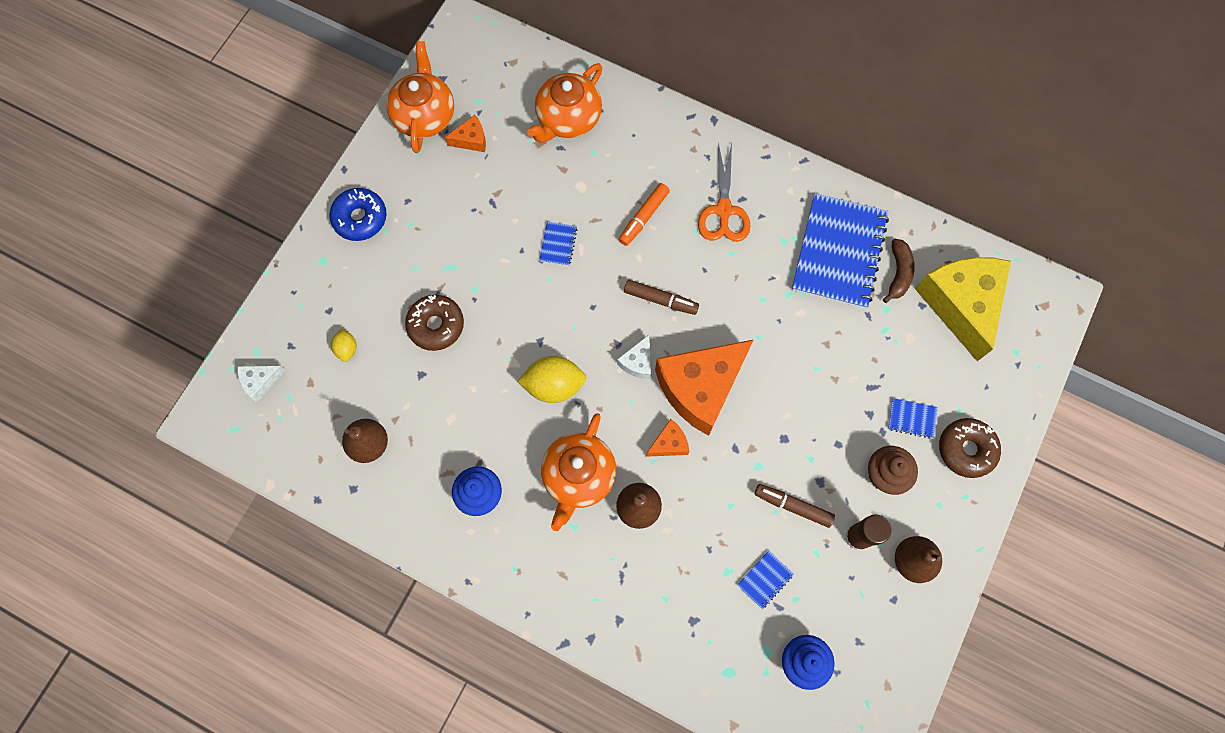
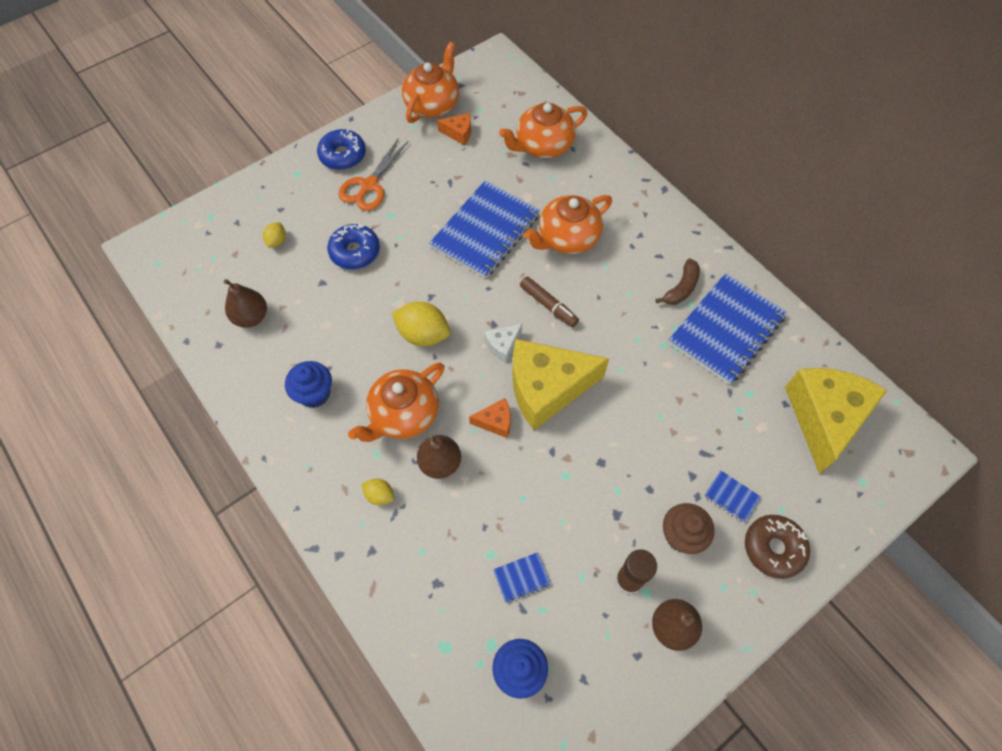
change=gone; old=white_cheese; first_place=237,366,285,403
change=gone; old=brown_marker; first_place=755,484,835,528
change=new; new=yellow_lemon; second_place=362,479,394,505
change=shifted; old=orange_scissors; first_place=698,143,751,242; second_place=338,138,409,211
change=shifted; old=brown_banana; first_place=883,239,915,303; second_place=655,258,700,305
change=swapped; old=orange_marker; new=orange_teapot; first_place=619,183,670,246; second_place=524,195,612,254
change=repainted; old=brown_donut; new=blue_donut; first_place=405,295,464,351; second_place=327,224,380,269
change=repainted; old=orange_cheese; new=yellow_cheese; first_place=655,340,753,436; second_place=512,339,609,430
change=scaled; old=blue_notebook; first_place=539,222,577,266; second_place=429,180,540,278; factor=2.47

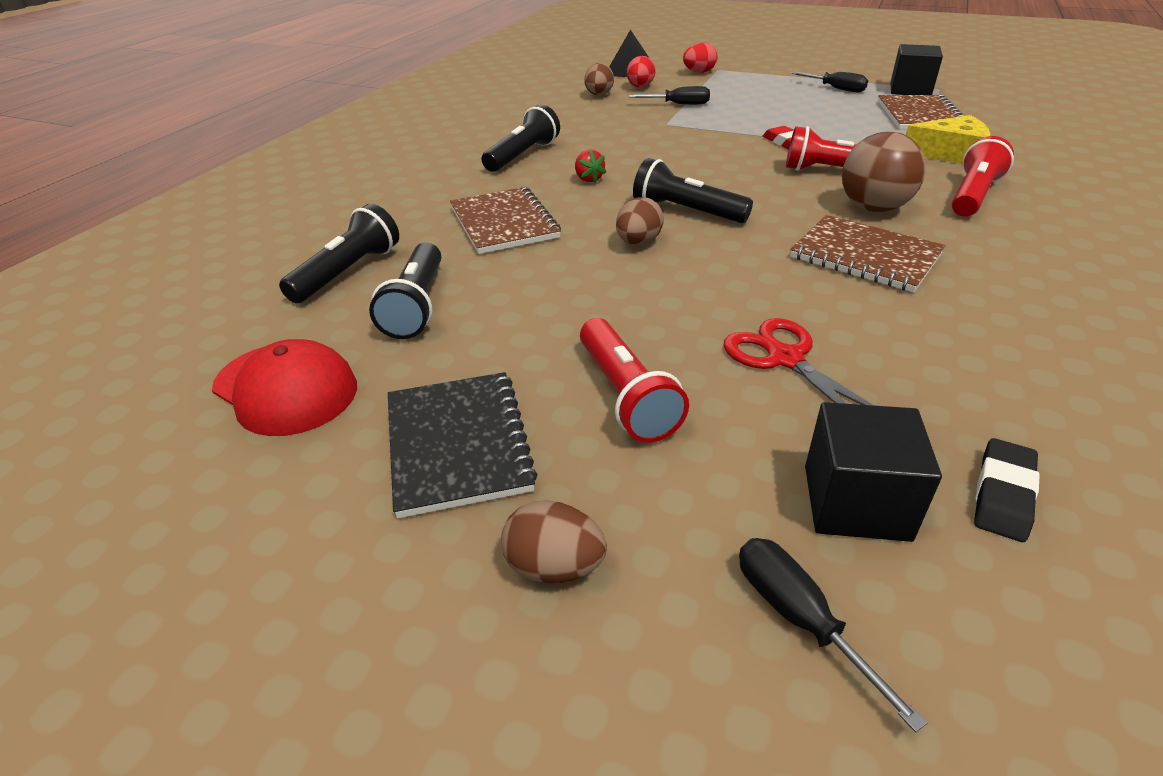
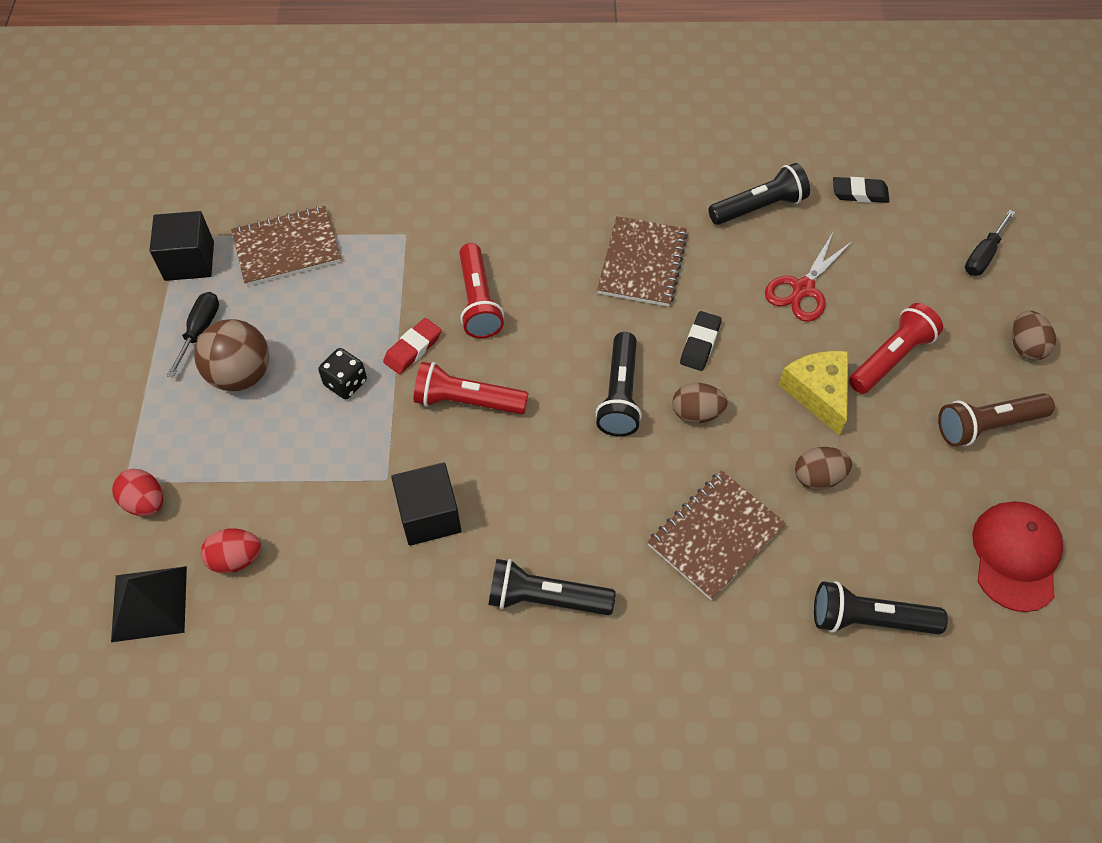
change=gone; old=red_strawberry; first_place=575,150,606,183
change=gone; old=black_screwdriver; first_place=629,86,710,105
change=new; new=black_dice; second_place=318,348,367,399
change=new; new=black_eraser; second_place=680,311,722,371
change=shifted; old=black_flashlight; first_place=369,242,441,339; second_place=708,163,810,225
change=shifted; old=brown_egg; first_place=584,63,614,95; second_place=795,447,852,490
change=shifted; old=black_cube; first_place=805,402,942,542; second_place=391,462,461,546
change=shifted; old=brown_ball; first_place=842,131,926,212; second_place=194,319,270,391
change=shifted; old=yellow_cheese; first_place=906,115,991,164; second_place=778,351,848,436
change=shifted; old=red_flashlight; first_place=952,136,1014,217; second_place=414,362,529,414
change=swapped; old=black_notebook; new=brown_flashlight; first_place=388,372,538,518; second_place=938,393,1055,447

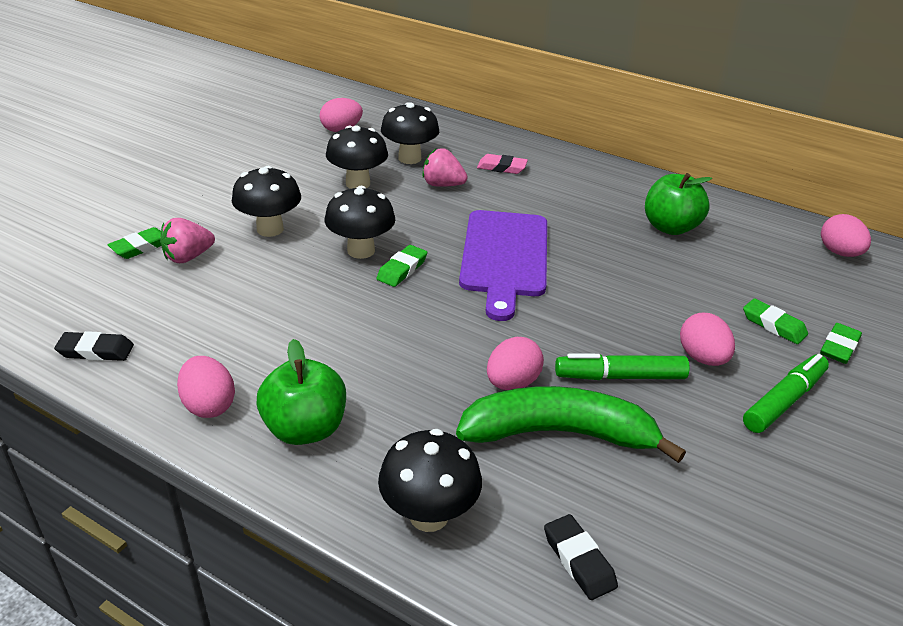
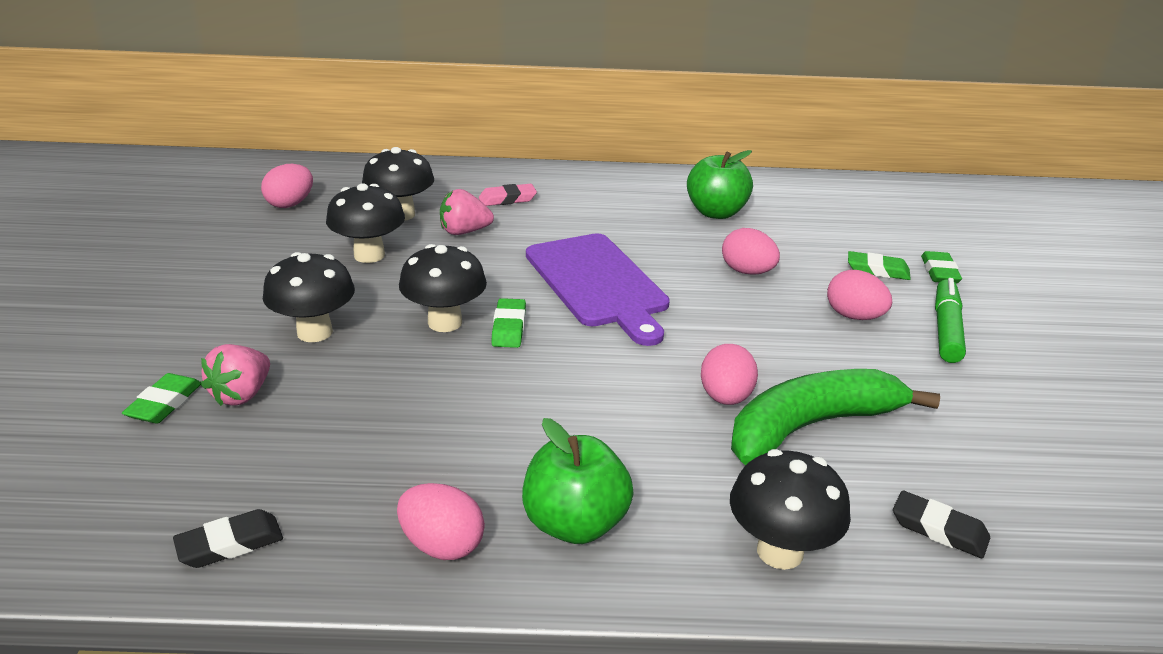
change=gone; old=green_marker; first_place=555,353,690,380
change=shifted; old=pink_egg; first_place=821,214,871,257; second_place=722,228,780,275

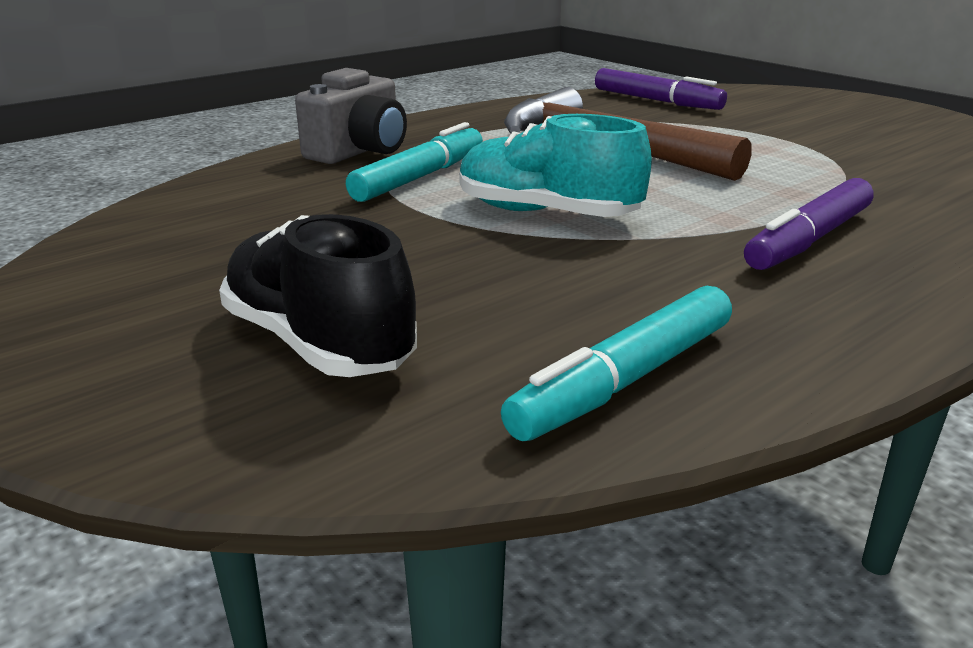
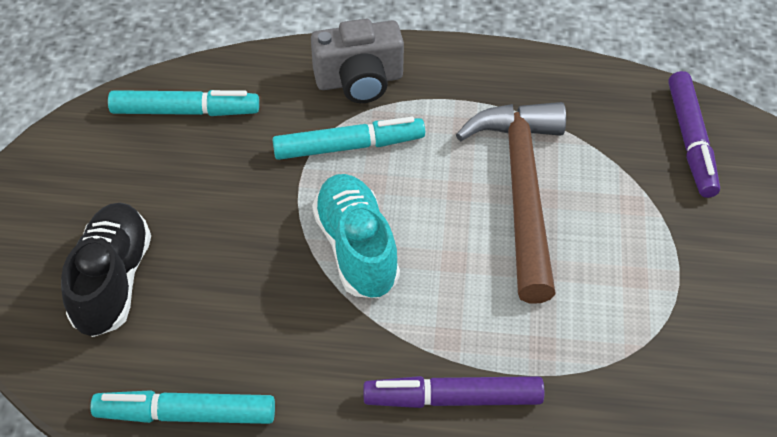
change=new; new=turquoise_marker; second_place=108,90,259,116

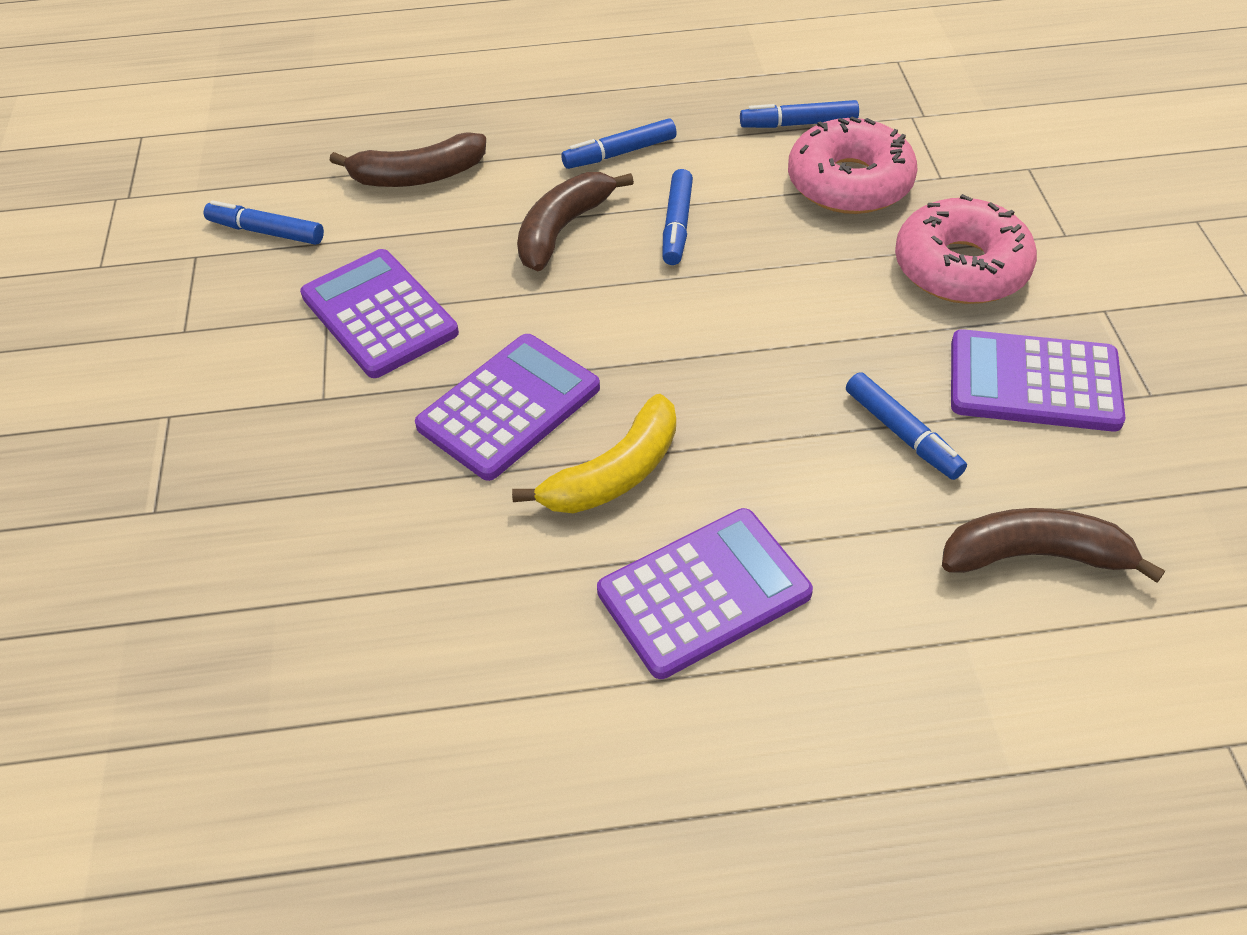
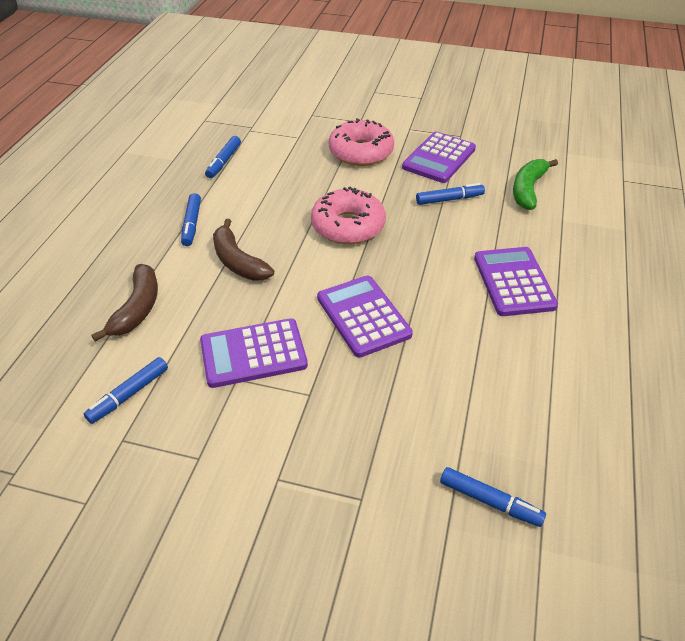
change=gone; old=yellow_banana; first_place=512,394,676,513
change=shifted; old=blue_marker; first_place=662,169,693,265; second_place=440,467,546,527
change=shifted; old=pink_donut; first_place=788,117,918,214; second_place=311,187,386,244
change=repainted; old=brown_banana; new=green_banana; first_place=942,508,1165,583; second_place=513,159,558,210

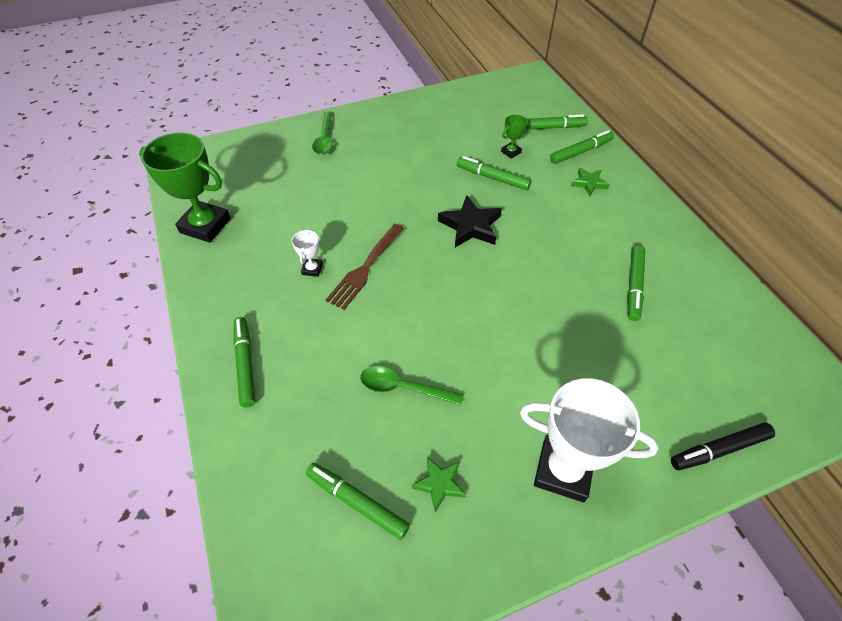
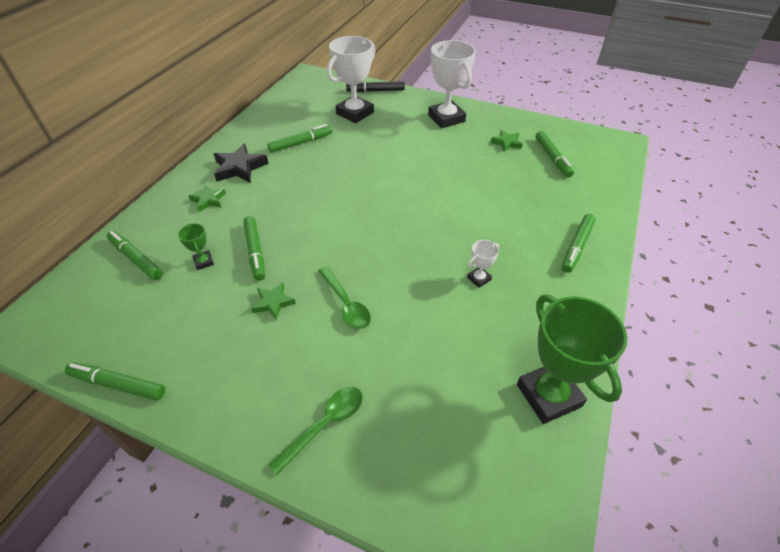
change=gone; old=brown_fork; first_place=326,224,405,310
change=new; new=green_star; second_place=251,282,296,320
change=new; new=white_trophy; second_place=327,36,375,123
change=shifted; old=green_spoon; first_place=360,366,464,406; second_place=318,266,371,329
change=shifted; old=black_star; first_place=438,195,502,247; second_place=214,144,269,183
change=shifted; old=green_marker; first_place=550,130,614,164; second_place=65,362,165,401
change=rotated; old=green_trophy; first_place=501,115,527,159; second_place=178,223,214,270; degrees=60
change=rotated; old=black_marker; first_place=671,422,775,470; second_place=346,81,405,92; degrees=150

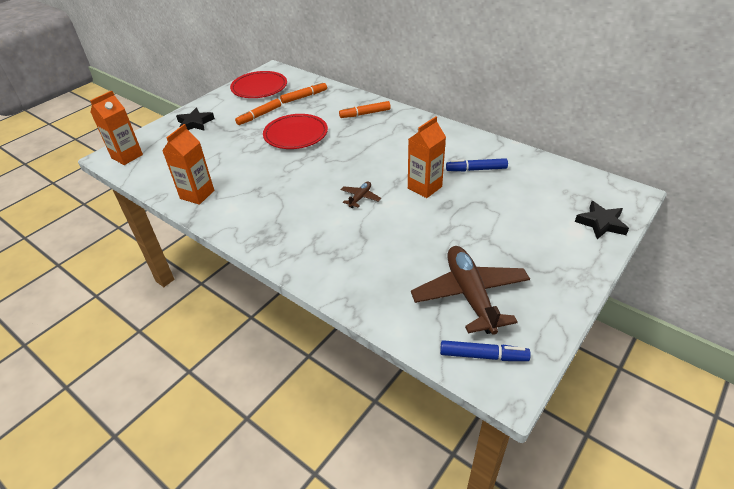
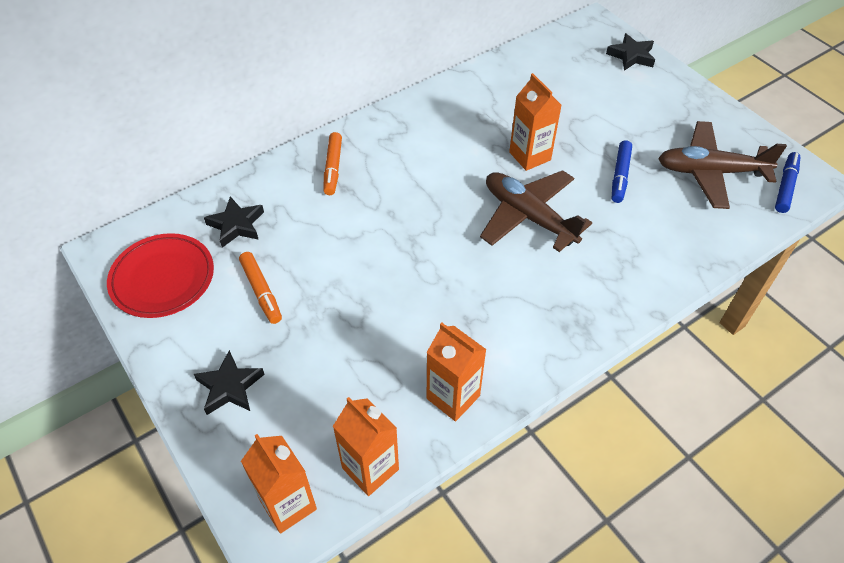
change=gone; old=red_plate; first_place=263,114,328,149
change=new; new=orange_carton; second_place=333,397,399,496
change=shifted; old=blue_marker; first_place=446,158,508,171; second_place=612,140,632,203
change=swapped; old=orange_marker; new=black_star; first_place=280,82,327,104; second_place=204,197,264,248
change=scaled; old=brown_plane; first_place=341,182,381,208; second_place=480,170,592,252; factor=2.23

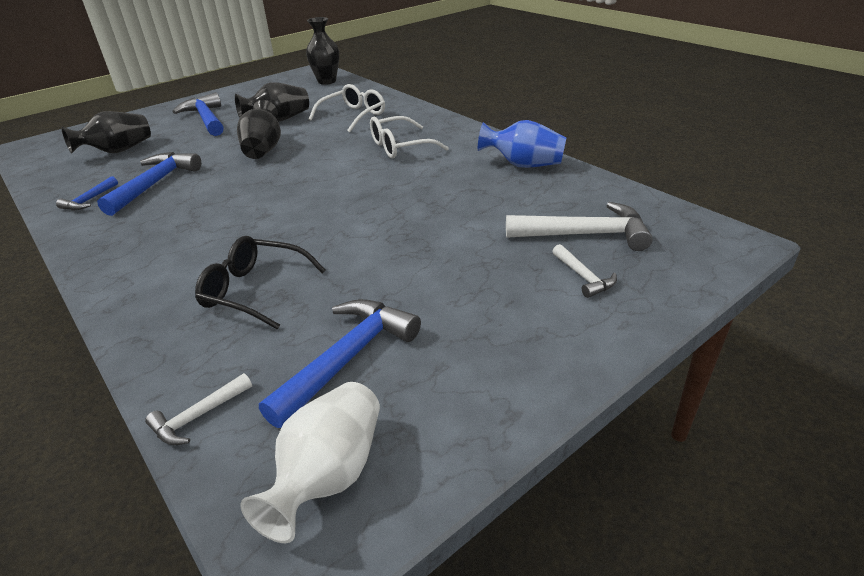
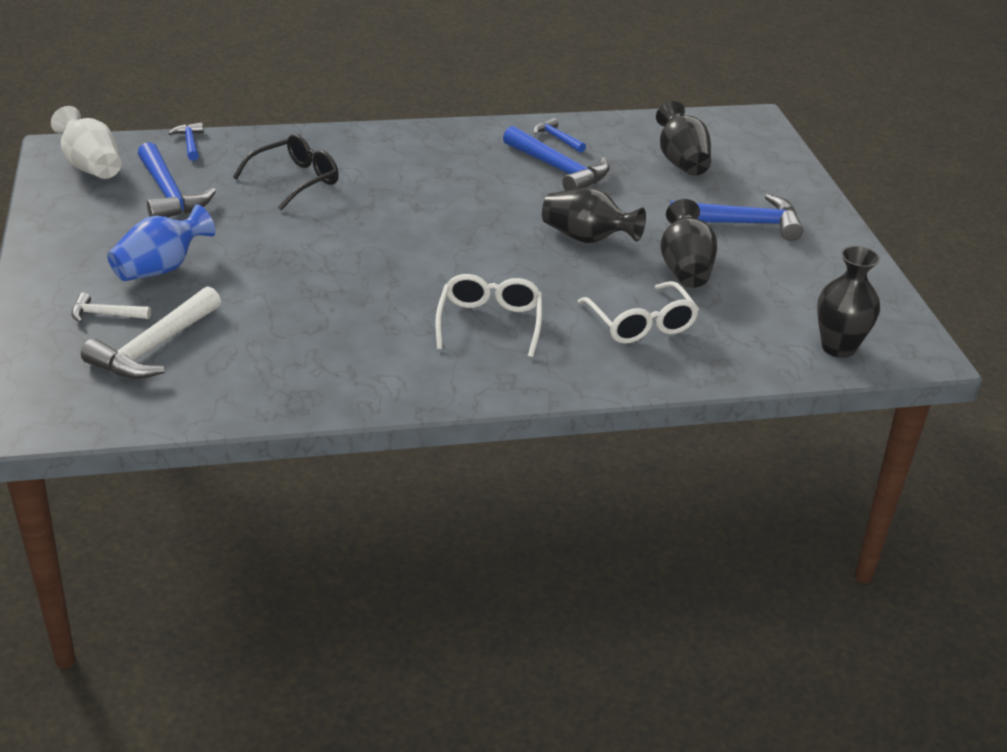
change=shifted; old=blue_vase; first_place=478,120,567,168; second_place=107,204,216,281
change=repainted; old=white_hammer; new=blue_hammer; first_place=145,373,252,445; second_place=168,122,203,161

